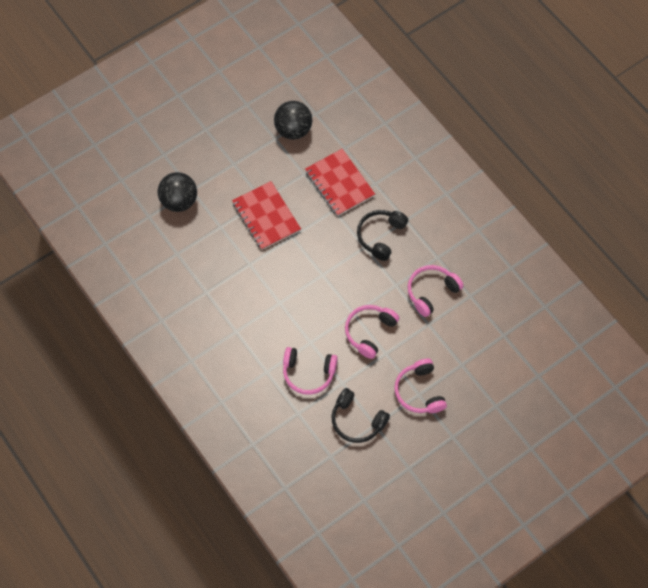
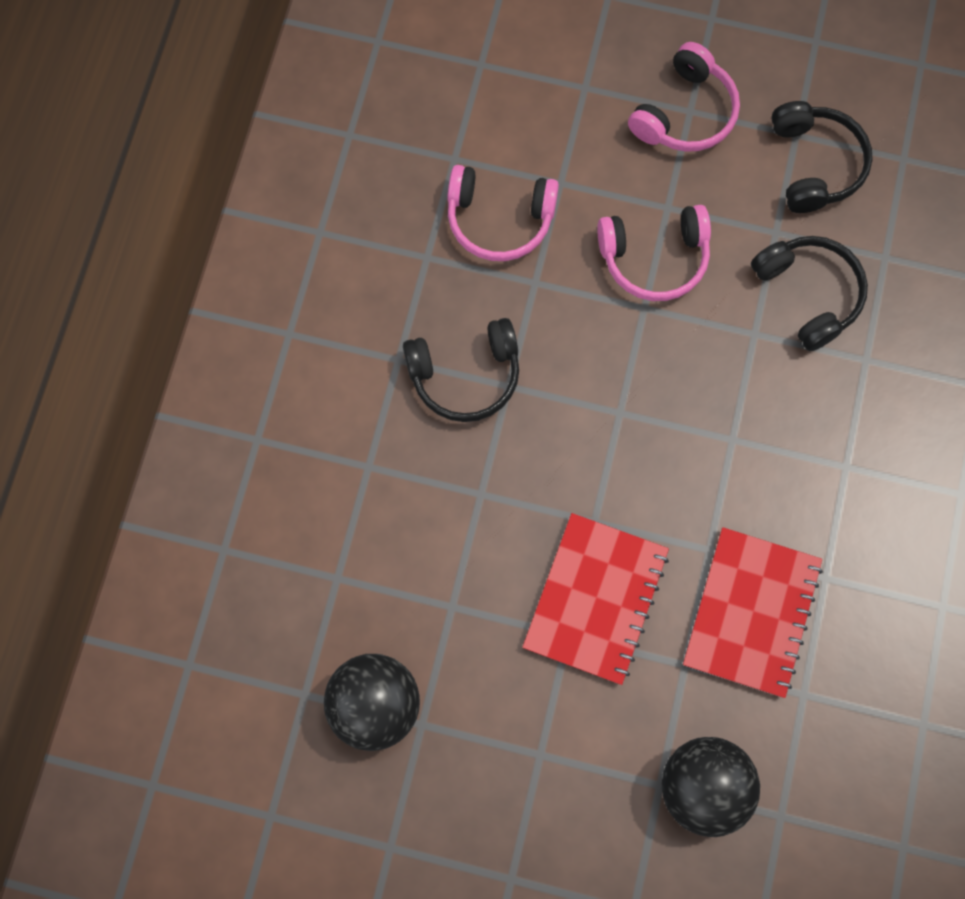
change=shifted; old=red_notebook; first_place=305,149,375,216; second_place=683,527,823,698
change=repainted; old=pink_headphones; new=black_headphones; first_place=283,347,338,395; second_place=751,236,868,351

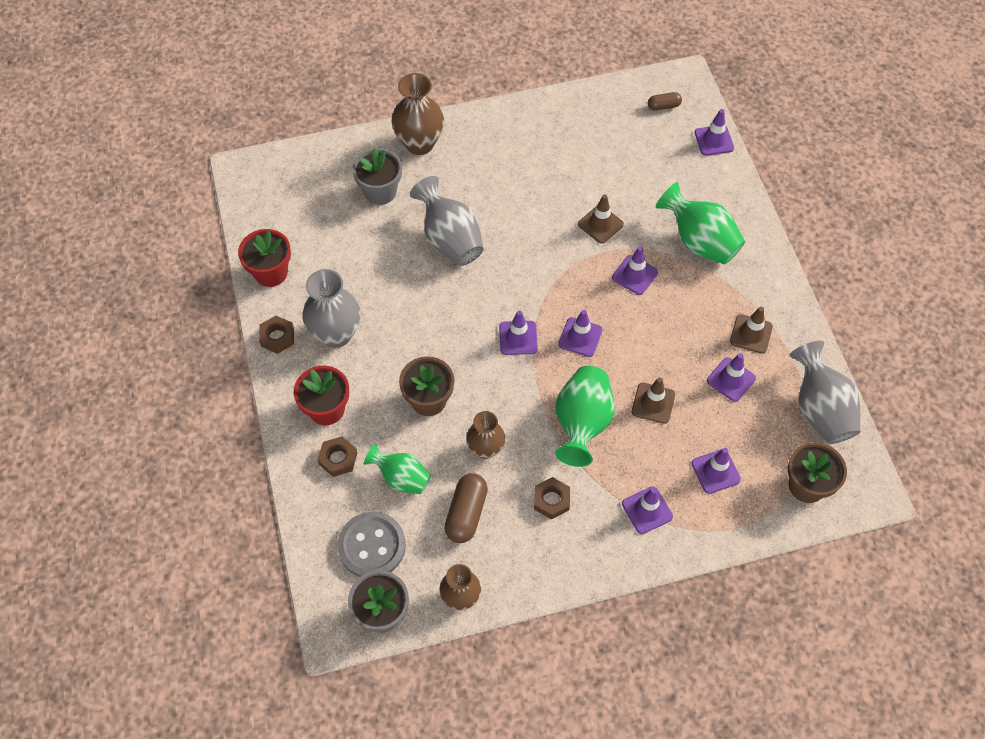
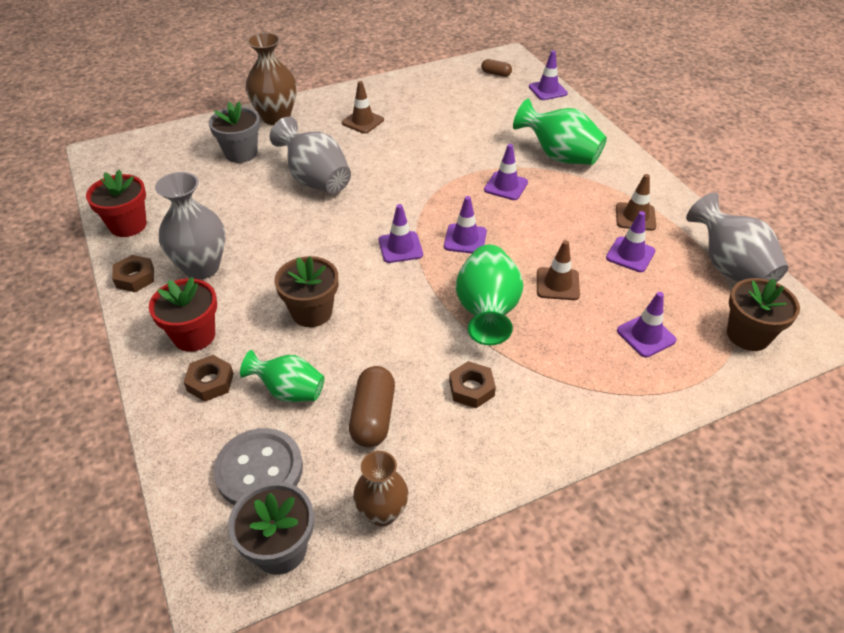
change=gone; old=brown_vase; first_place=466,411,505,459
change=gone; old=purple_traffic_cone; first_place=622,486,673,534
change=shifted; old=brown_traffic_cone; first_place=578,194,624,244; second_place=342,81,384,134
change=rotated; old=brown_capsule; first_place=648,92,682,111; second_place=481,59,512,77; degrees=45

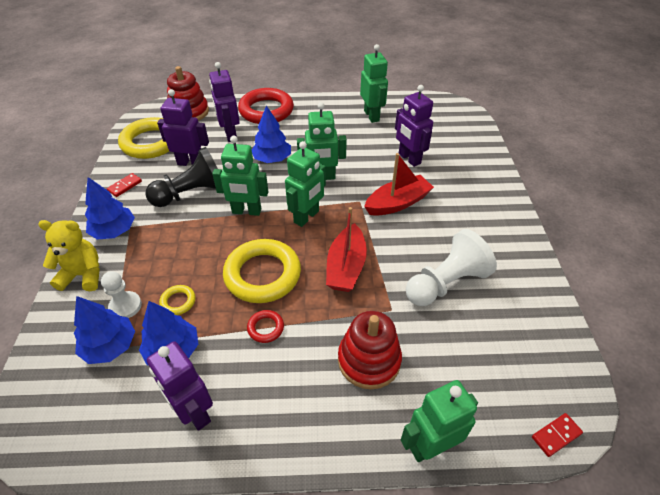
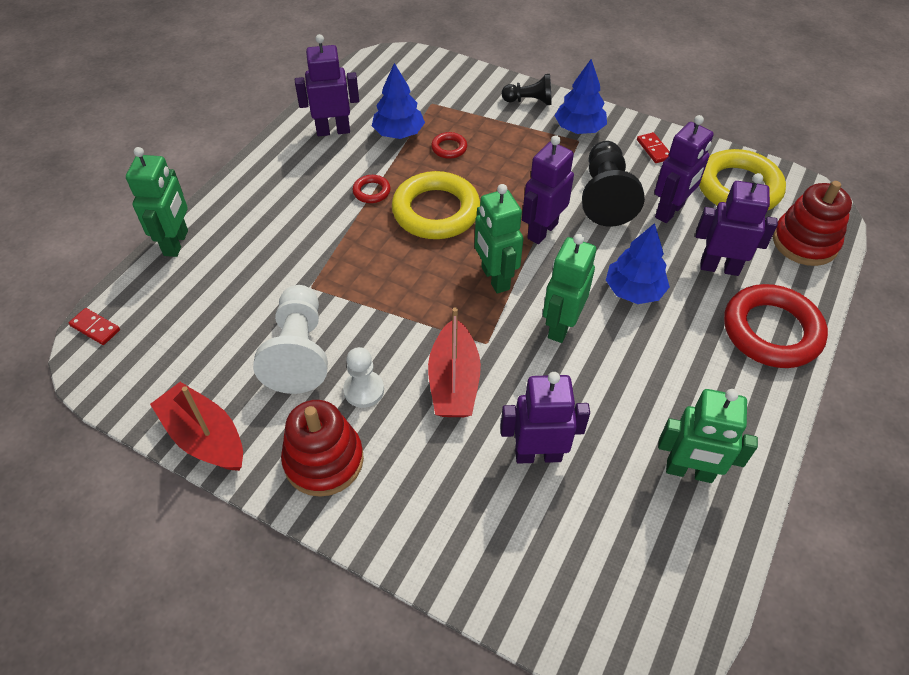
change=gone; old=blue_tree; first_place=74,296,135,364
change=shifted; old=white_pawn; first_place=101,271,142,318; second_place=343,347,384,408
change=shifted; old=red_boat; first_place=326,207,367,292; second_place=150,382,243,471
change=shifted; old=red_stacking_toy; first_place=338,311,402,390; second_place=281,400,364,497
change=swapped; old=yellow_teddy_bear; new=black_pawn; first_place=38,220,99,291; second_place=502,74,552,105
change=repainted; old=yellow_ring; new=red_ring; first_place=159,285,196,315; second_place=431,132,467,159
change=repainted; old=green_robot; new=purple_robot; first_place=212,136,268,216; second_place=522,135,574,244
change=rotated; old=red_domino; first_place=532,413,583,457; second_place=69,308,120,345; degrees=-60

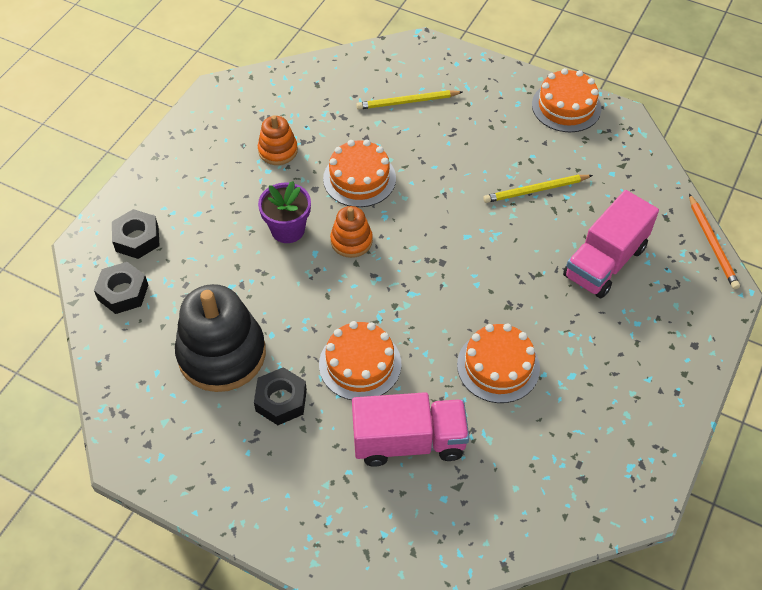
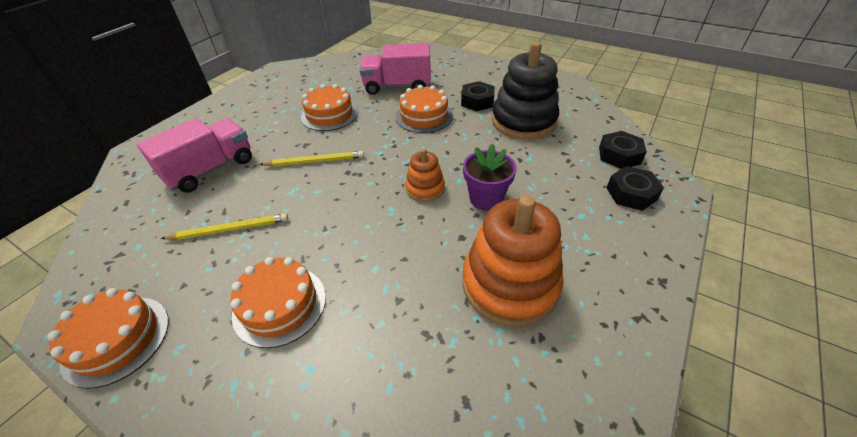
change=gone; old=orange_pencil; first_place=689,194,740,289
change=shifted; old=orange_cake; first_place=323,140,396,207; second_place=230,257,326,348
change=shifted; old=yellow_pencil; first_place=356,90,463,110; second_place=259,151,364,167
change=scaled; old=orange_stacking_toy; first_place=258,115,298,165; second_place=462,195,564,327; factor=1.95

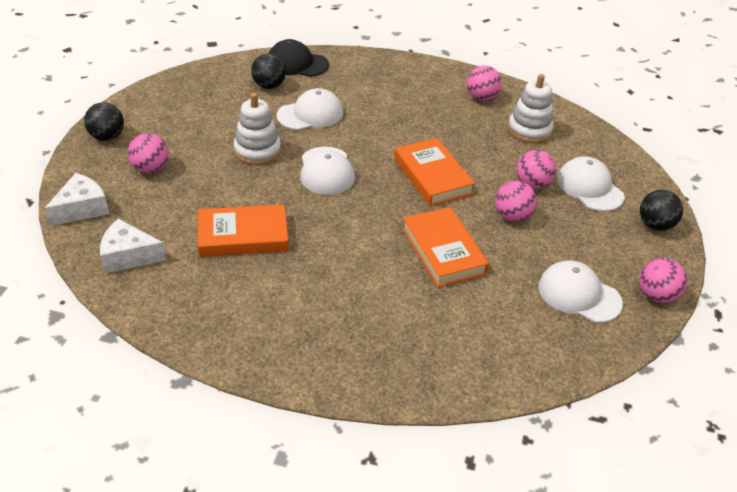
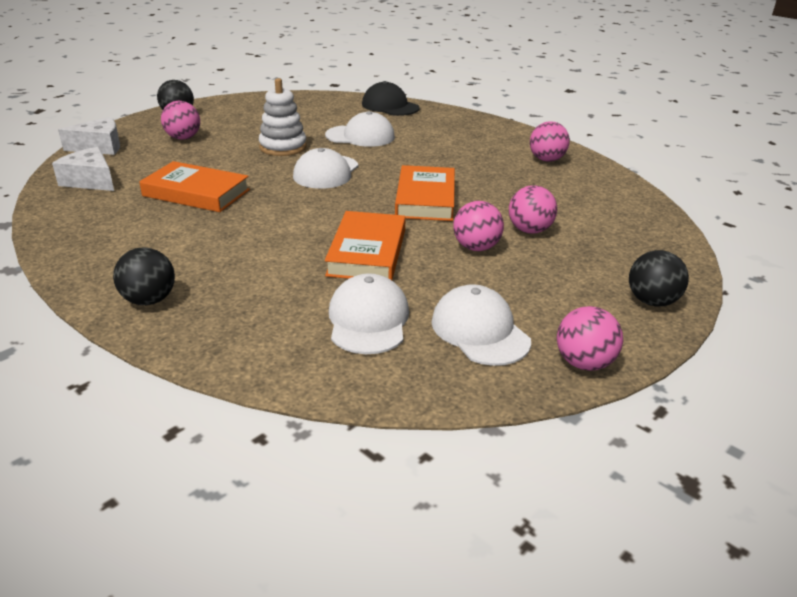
change=gone; old=white_stacking_toy; first_place=508,74,554,143
change=shifted; old=black_ball; first_place=251,53,286,89; second_place=113,247,175,305
change=shifted; old=white_cap; first_place=557,156,625,211; second_place=329,273,409,354

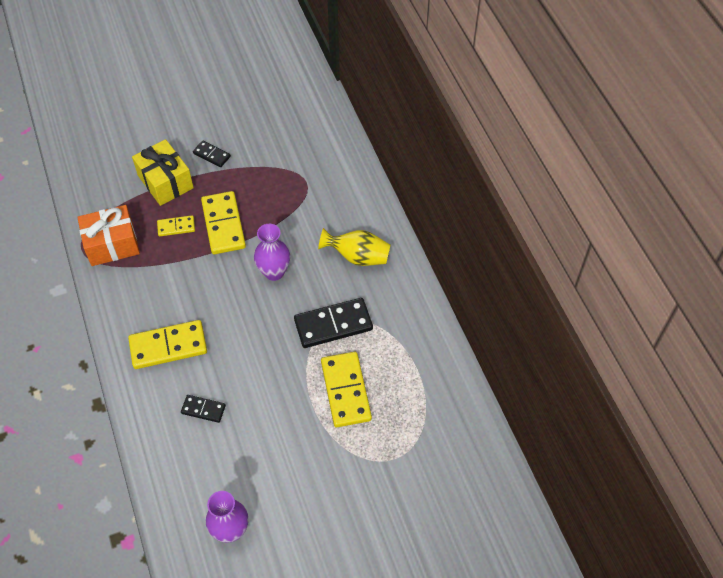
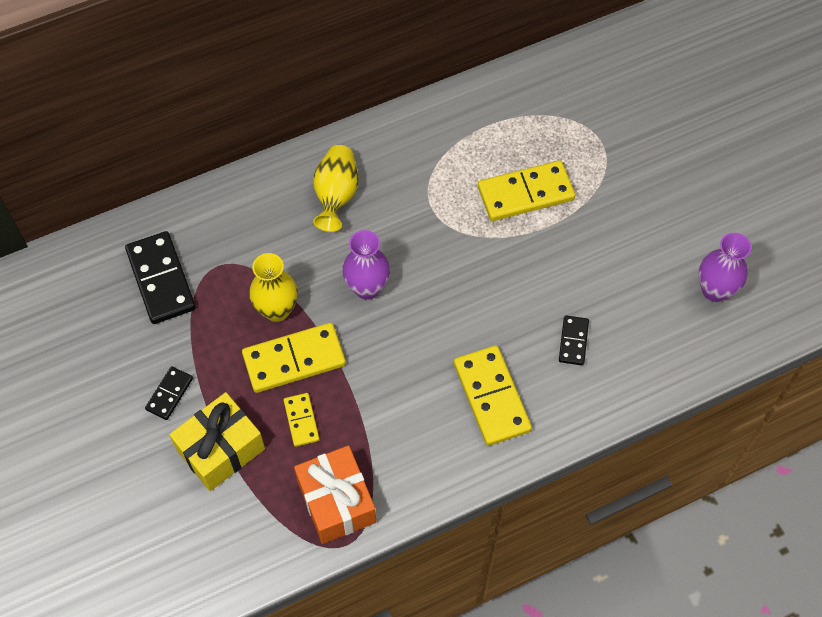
change=new; new=yellow_vase; second_place=249,253,298,322
change=shifted; old=black_domino; first_place=294,298,373,348; second_place=125,231,196,324

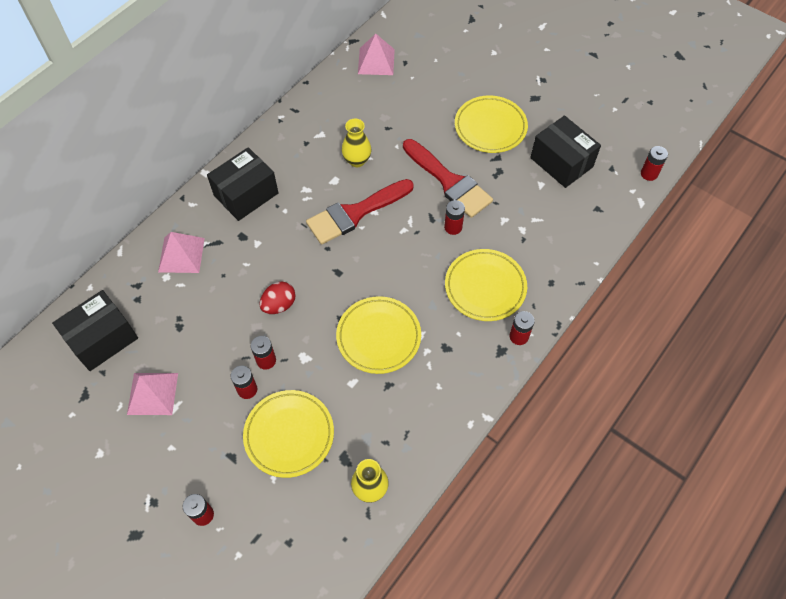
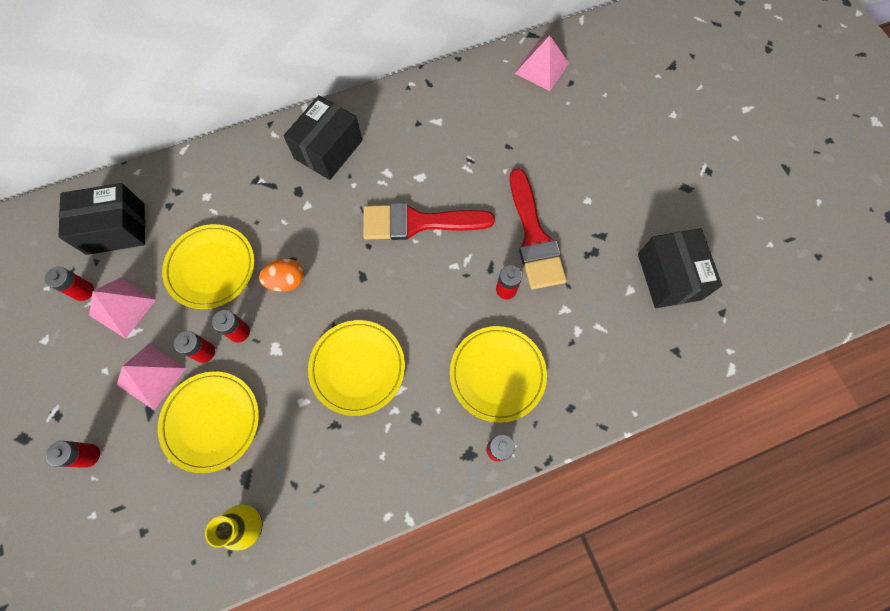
change=gone; old=yellow_vase; first_place=342,119,371,167
change=shifted; old=pink_pyramid; first_place=158,232,205,273; second_place=117,344,186,410
change=shifted; old=yellow_plate; first_place=455,95,528,153; second_place=162,224,255,309
change=shifted; old=red_battery; first_place=641,146,668,181; second_place=45,267,94,301
change=repainted; old=red_egg; new=orange_egg; first_place=260,282,296,314; second_place=259,259,304,292
change=rotated; old=black_box; first_place=207,147,278,221; second_place=283,95,362,180; degrees=-45

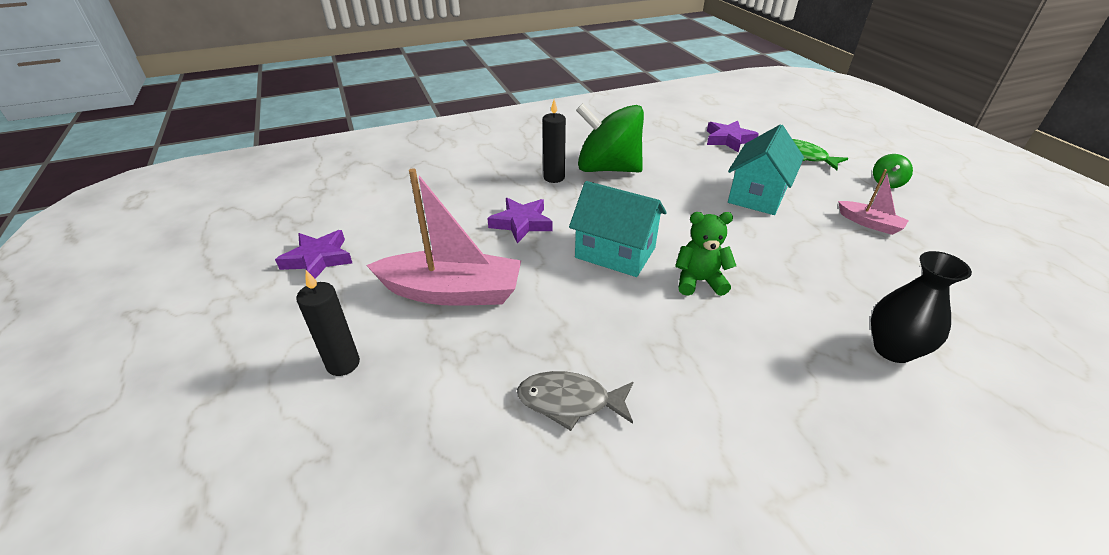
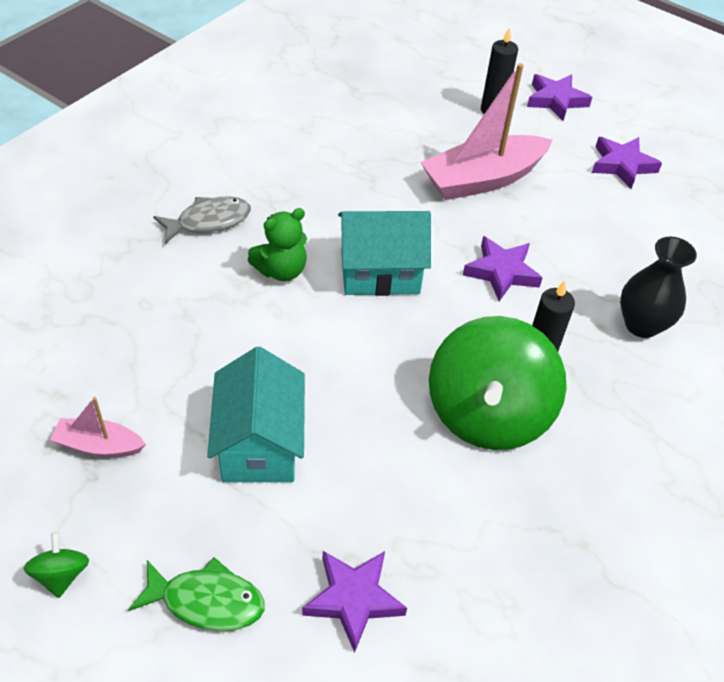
change=new; new=purple_star; second_place=527,74,592,121
change=shifted; old=grey_fish; first_place=517,371,633,431; second_place=153,196,251,244
change=shifted; old=black_vase; first_place=871,251,972,363; second_place=620,237,697,338
change=rotated; old=green_spinning_top; first_place=576,103,644,172; second_place=429,316,567,450; degrees=120

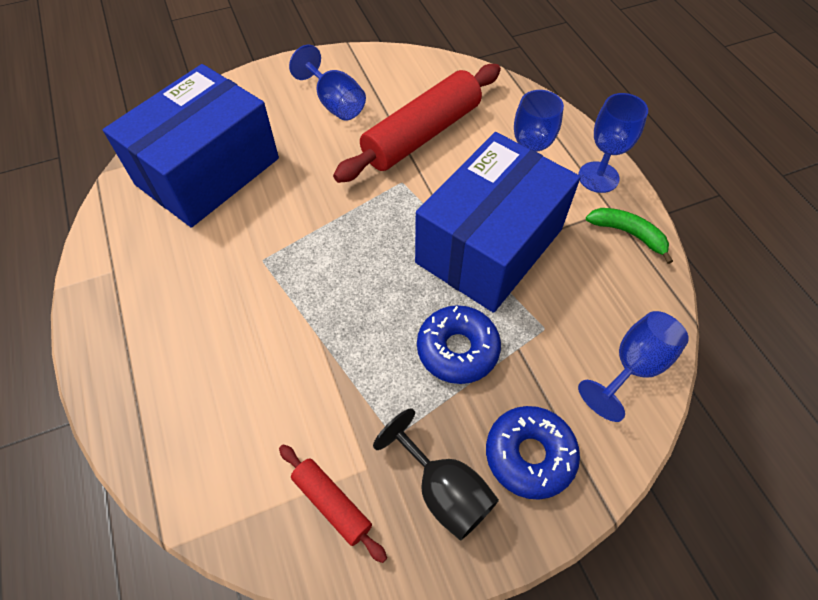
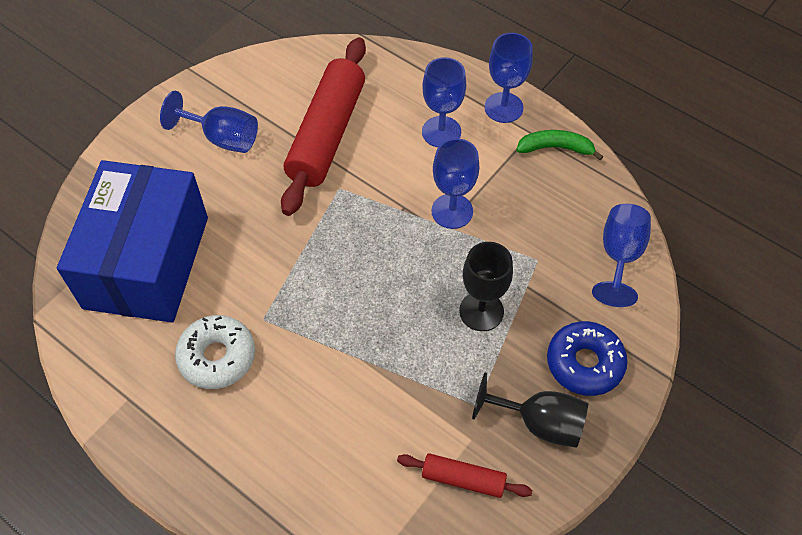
change=new; new=white_donut; second_place=175,315,255,389
change=swapped; old=blue_box; new=blue_goblet; first_place=415,132,581,313; second_place=432,138,479,229
change=swapped; old=blue_donut; new=black_goblet; first_place=417,305,501,384; second_place=459,242,513,331

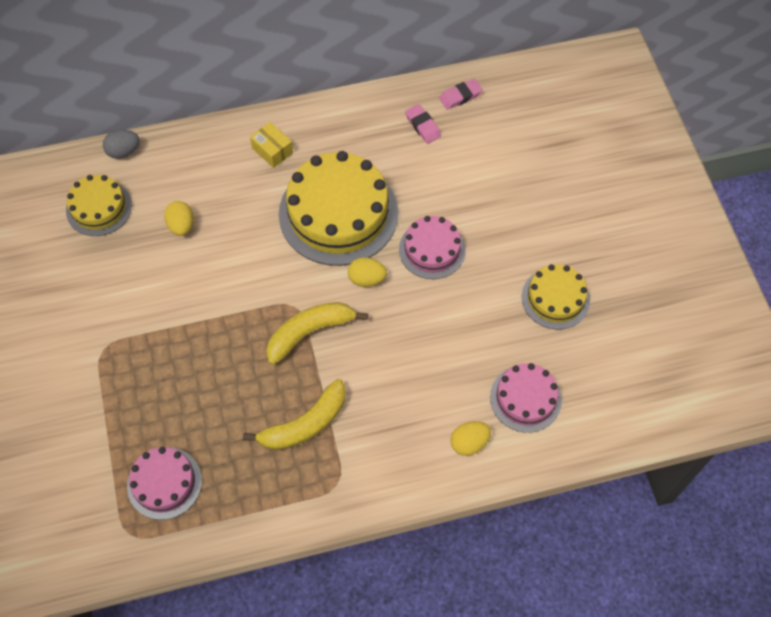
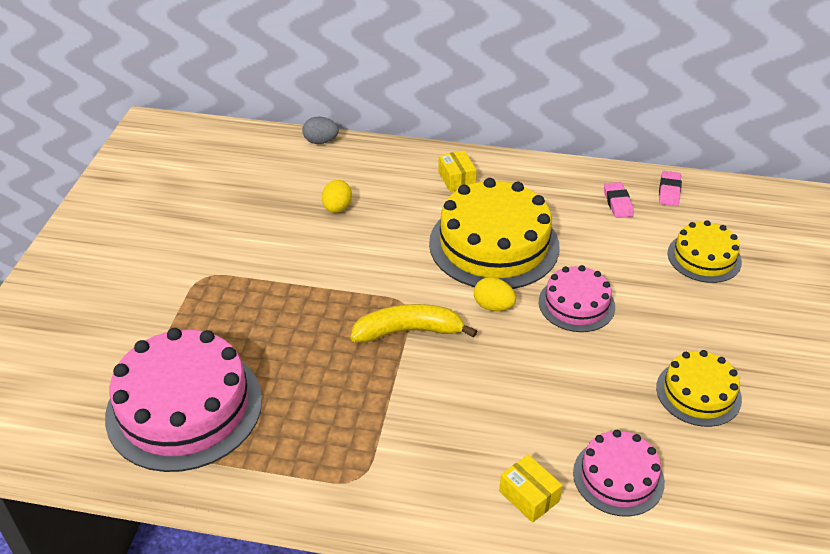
change=gone; old=yellow_banana; first_place=243,379,346,450
change=shifted; old=yellow_cake; first_place=66,175,132,236; second_place=668,220,742,283
change=swapped; old=yellow_egg; new=yellow_box; first_place=451,421,491,456; second_place=499,454,562,523
change=rotated; old=pink_eraser; first_place=439,79,483,109; second_place=659,171,682,206; degrees=-75
change=scaled; old=pink_cake; first_place=127,447,202,520; second_place=105,328,262,472; factor=1.82

